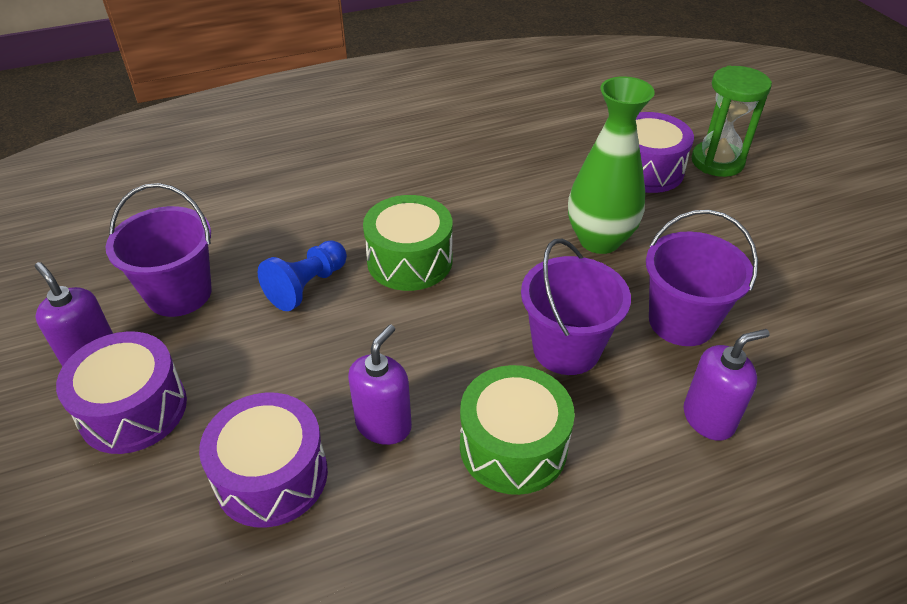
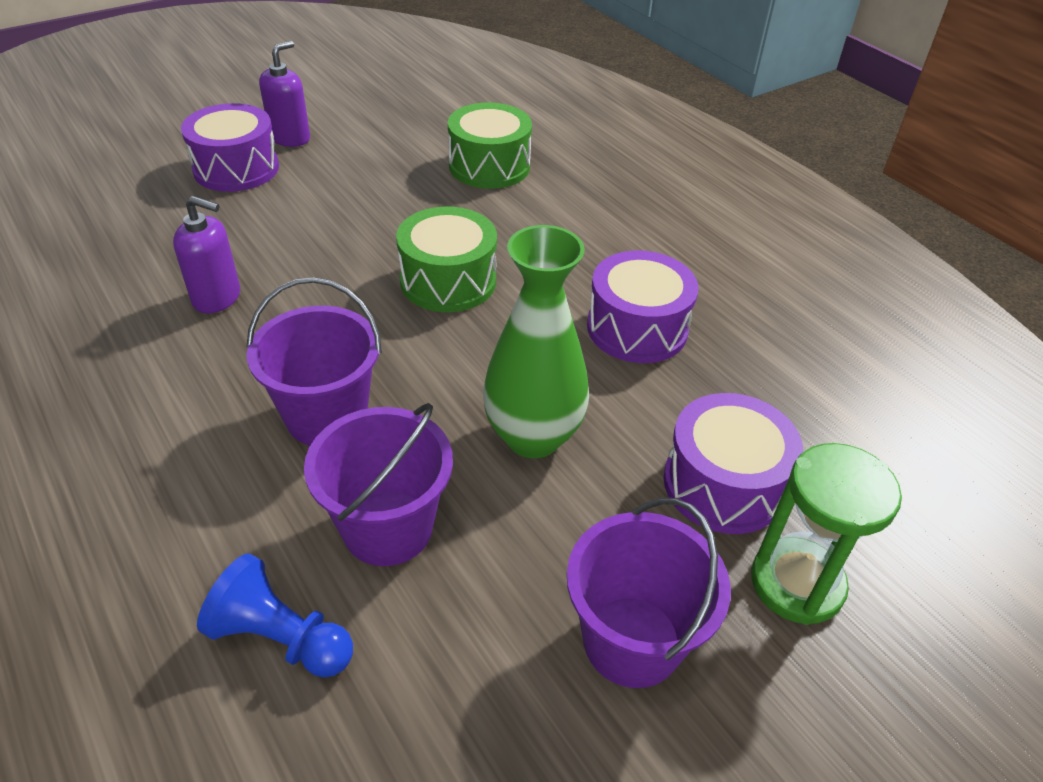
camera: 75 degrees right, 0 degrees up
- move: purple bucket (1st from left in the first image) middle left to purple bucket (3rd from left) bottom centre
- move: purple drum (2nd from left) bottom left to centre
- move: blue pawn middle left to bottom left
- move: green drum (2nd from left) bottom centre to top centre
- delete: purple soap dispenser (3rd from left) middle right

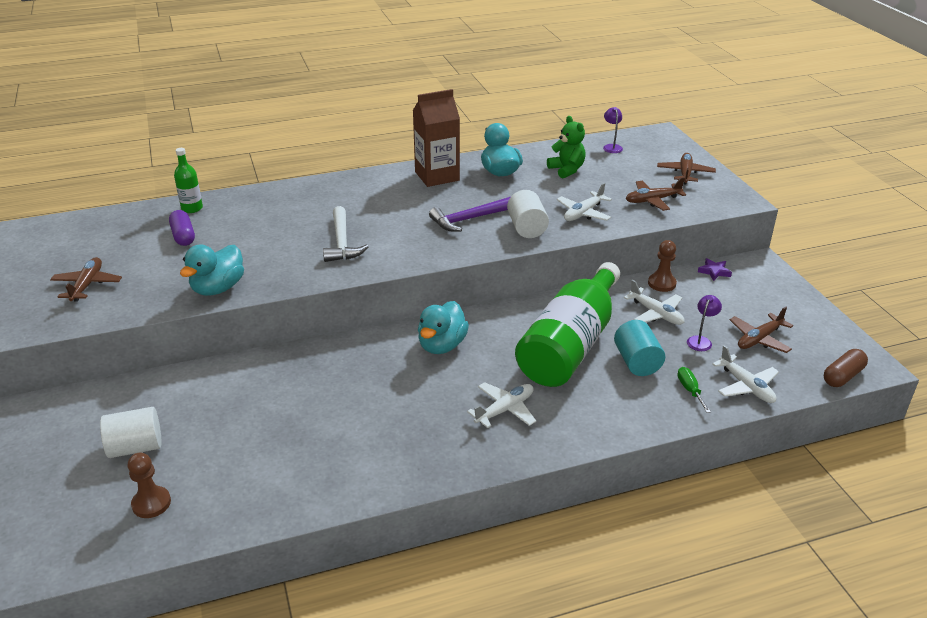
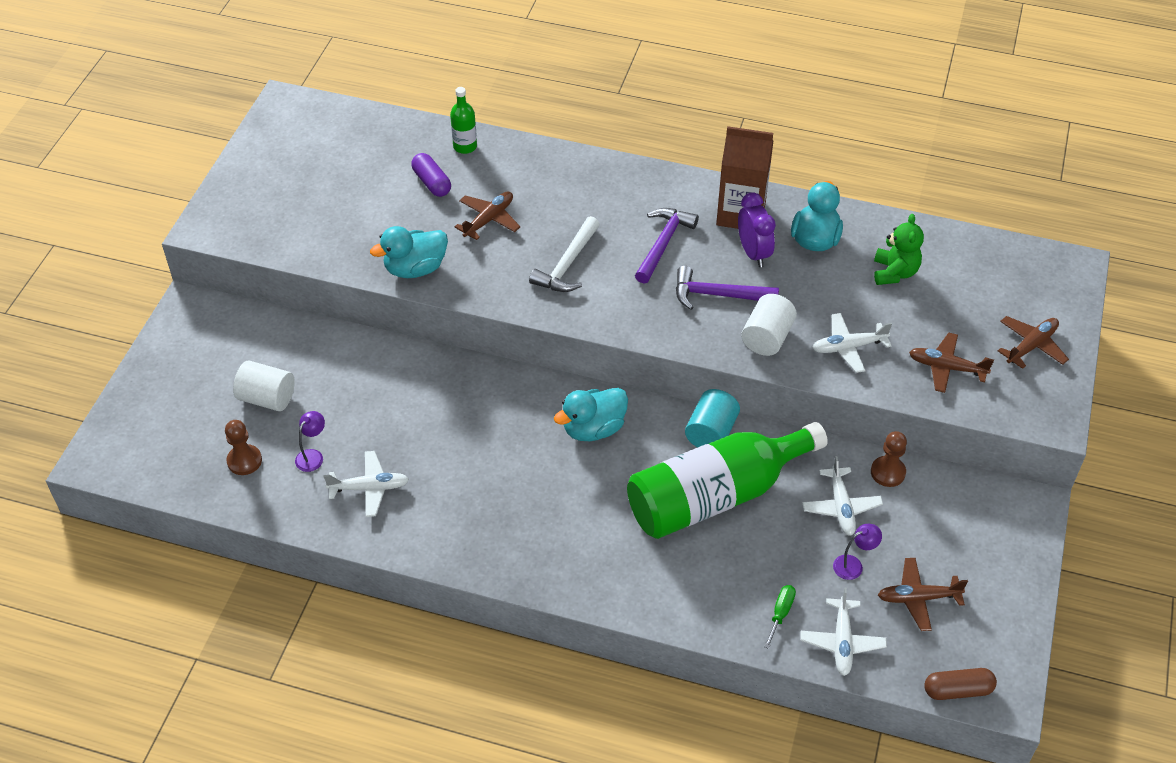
camera: 35 degrees right, 15 degrees up
- move: brown plane (1st from left) middle left to top centre
- rotate: purple capsule middle left = top centre 45 degrees counterclockwise
- move: white plane (1st from left) centre to middle left
- move: purple lamp (1st from left) top centre to middle left
- move: turquoise cylinder middle right to centre
- delete: purple star middle right
- insert: purple hammer (1st from left) top centre
- insert: purple clock top centre

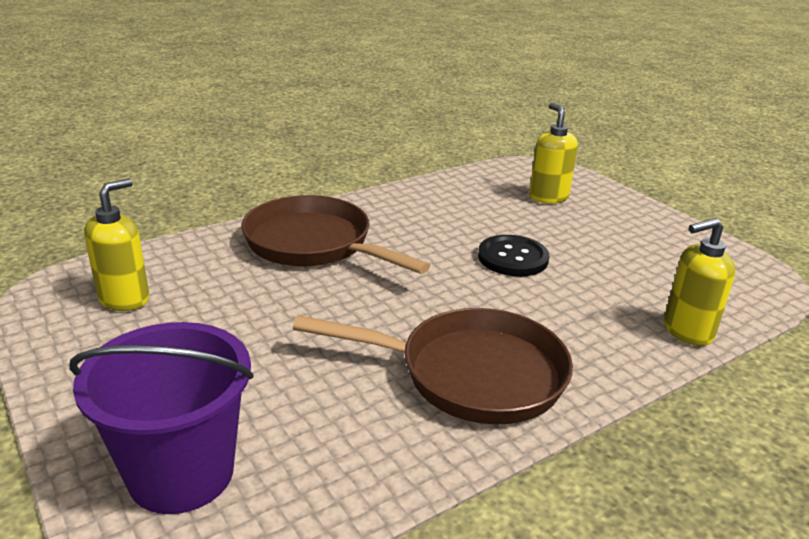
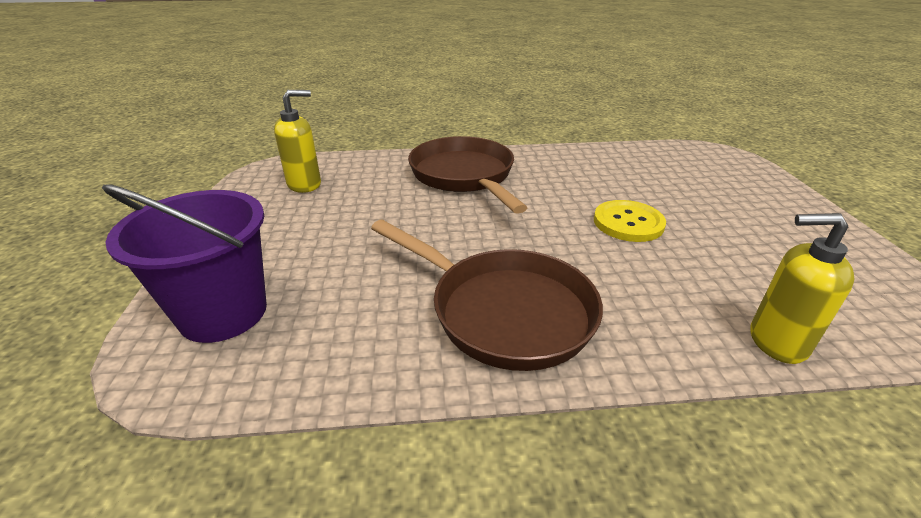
camera: 30 degrees right, 5 degrees up
- recolor: black button centre to yellow button middle right
- delete: yellow soap dispenser (2nd from left) top right

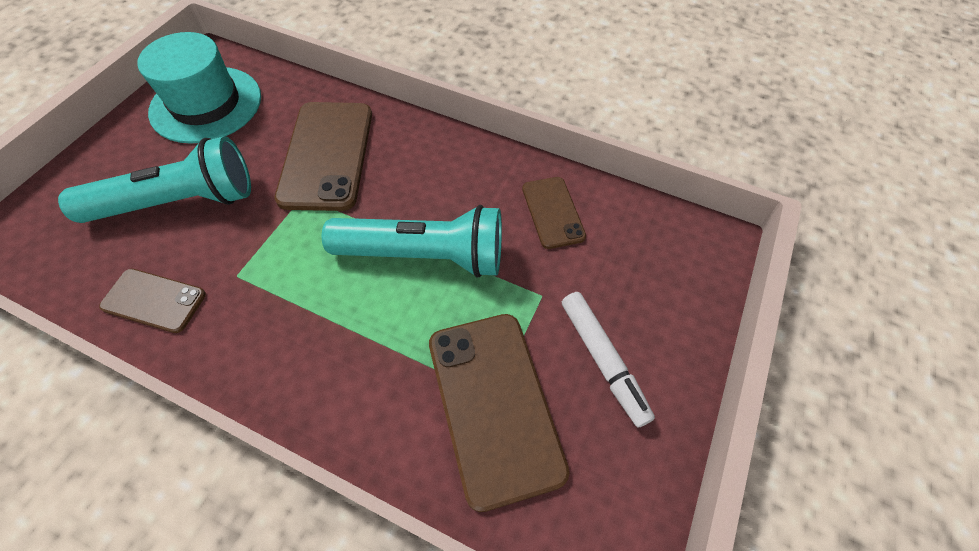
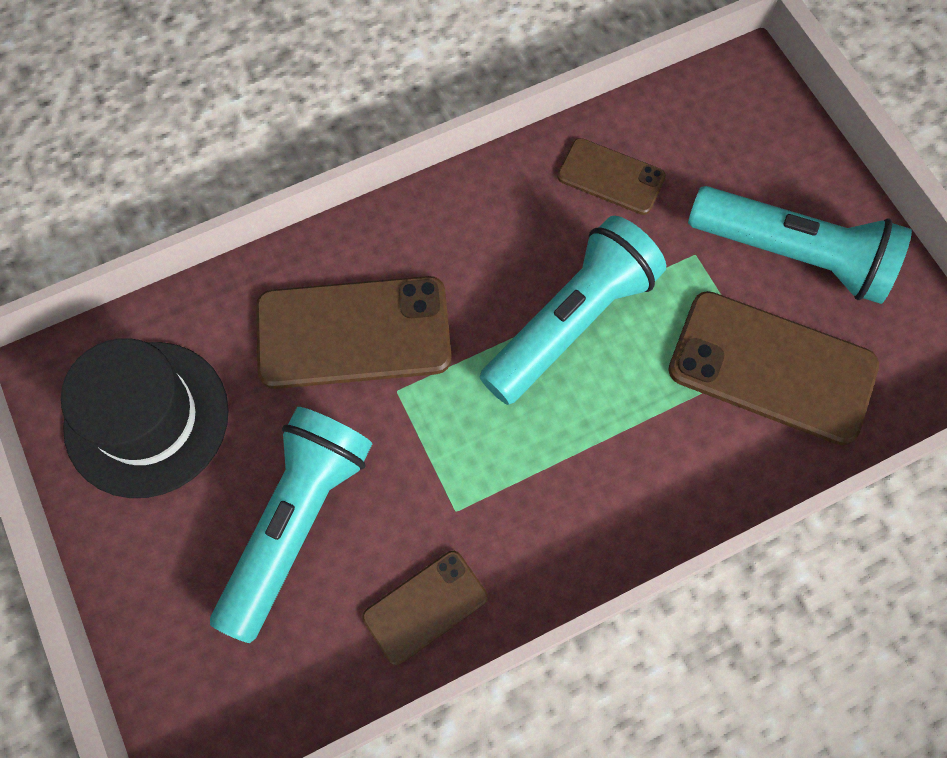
camera: 50 degrees left, 10 degrees up
- recolor: turquoise hat top left to black hat middle left
- rotate: brown phone (2nd from left in the first image) top left = centre 45 degrees counterclockwise
- replace: white marker centre to turquoise flashlight (3rd from left) top right

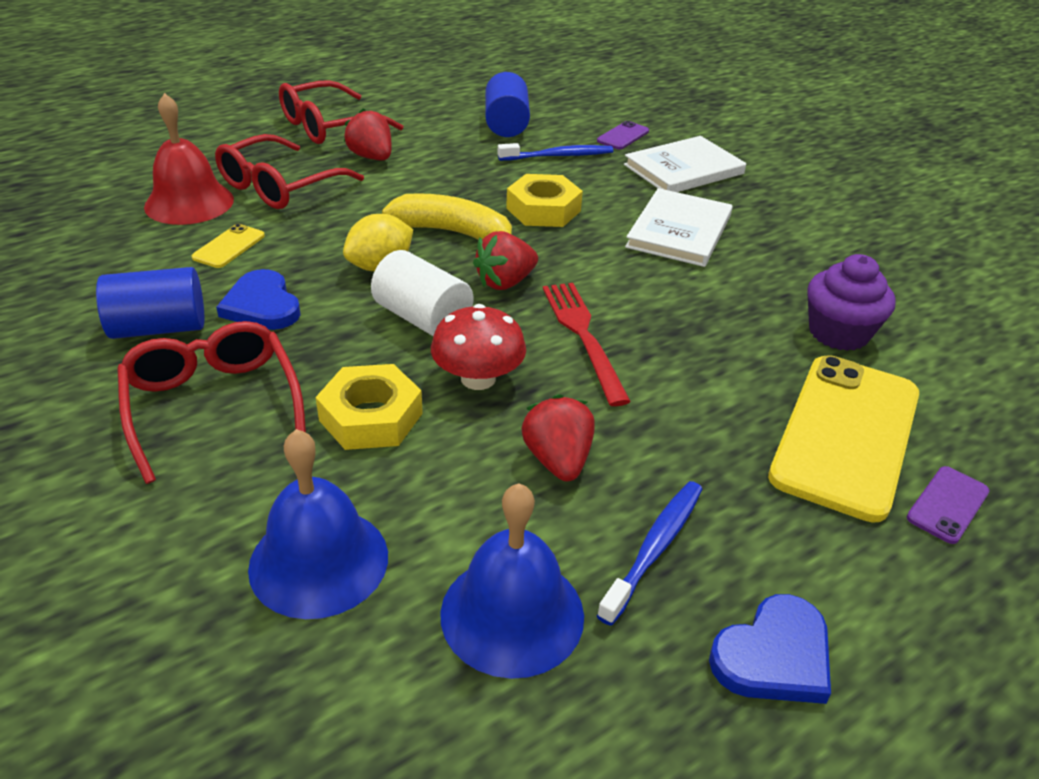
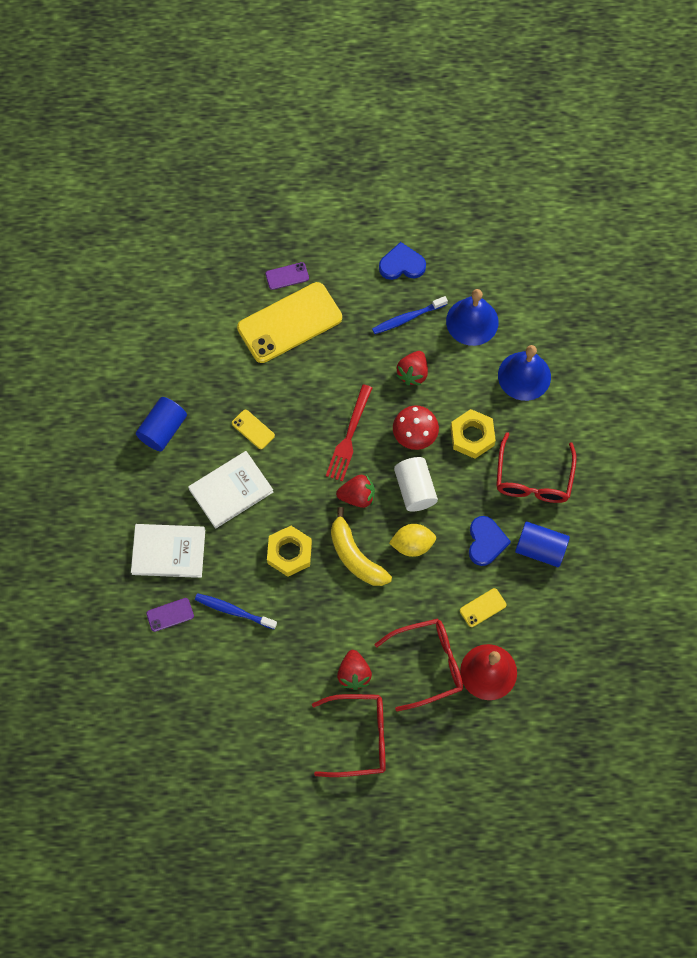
camera: 145 degrees left, 30 degrees up
- move: blue cylinder (2nd from left in the first image) top centre to blue cylinder (1st from left) middle left
- delete: purple cupcake middle right
- insert: yellow phone (1st from left) centre

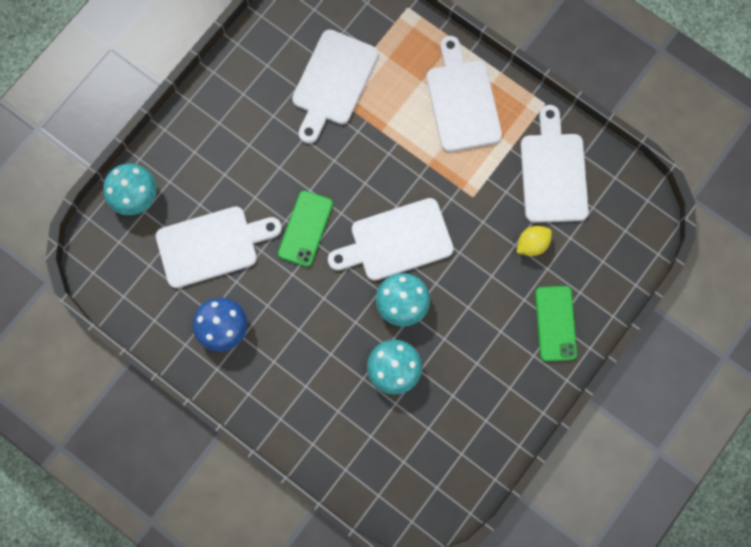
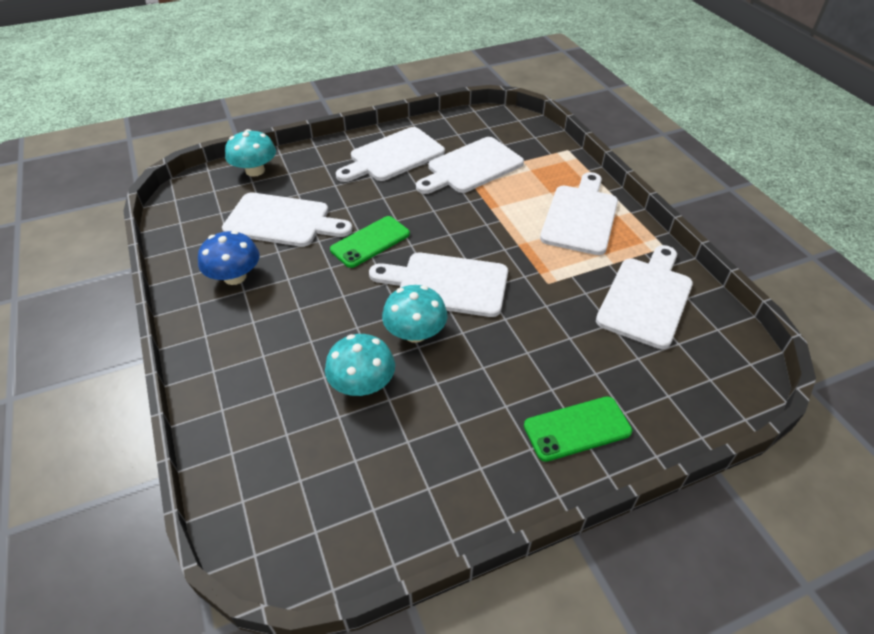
camera: 30 degrees right, 30 degrees down
- delete: yellow lemon middle right
- rotate: green phone (2nd from left) middle right = bottom centre 45 degrees clockwise
- insert: white cutting board (2nd from left) top centre

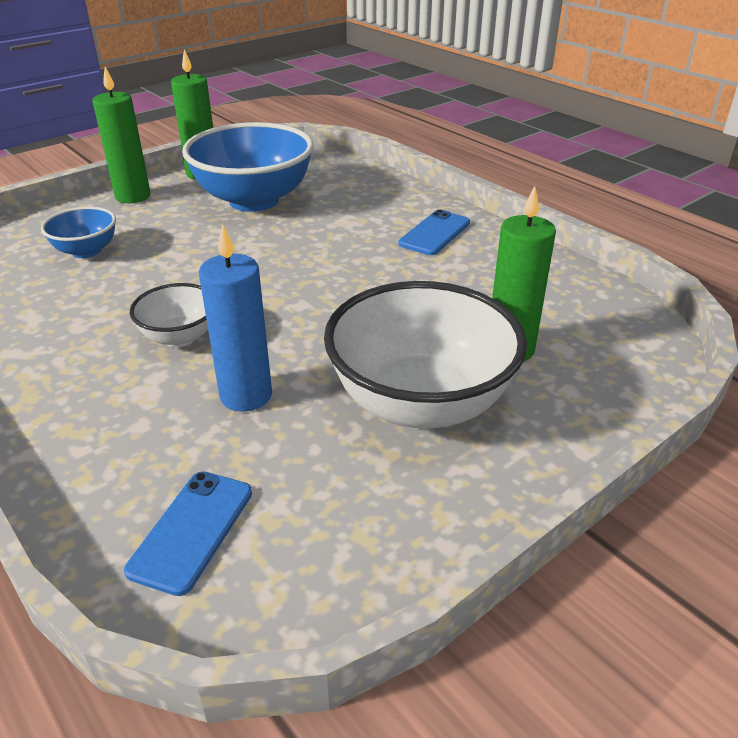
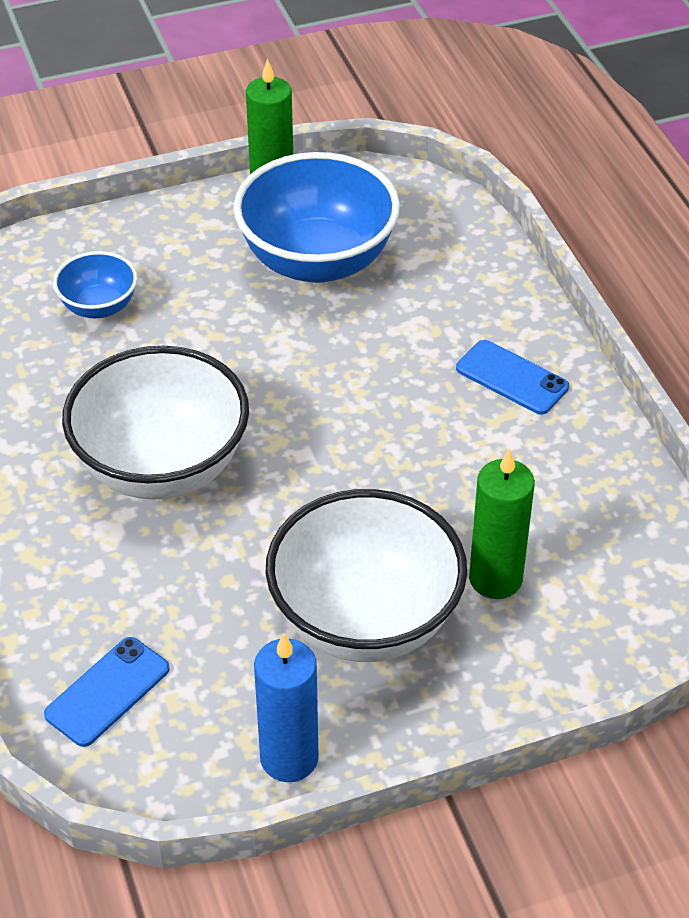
camera: 20 degrees right, 10 degrees up
- delete: green candle (1st from left) top left
- resize: white bowl (1st from left) middle left = middle left x2.00
- move: blue candle middle left to bottom centre
- rotate: blue phone (2nd from left) top centre = middle right 75 degrees clockwise

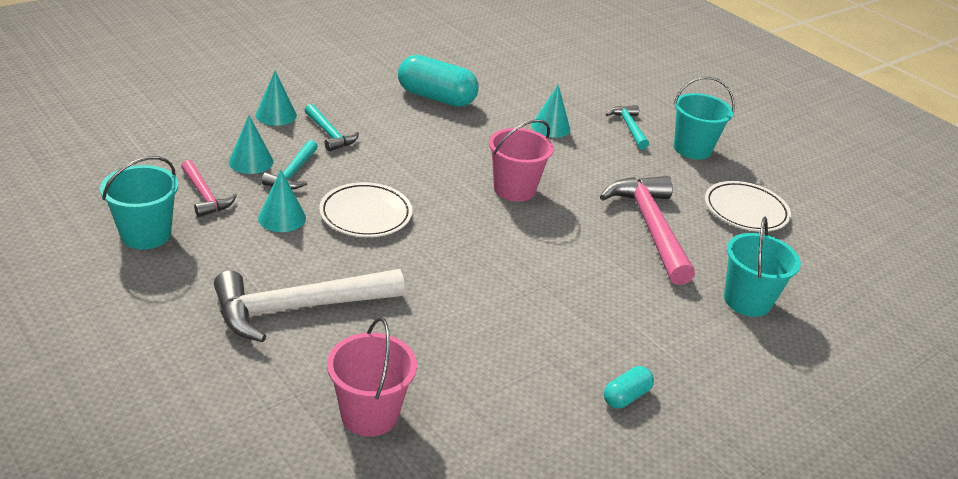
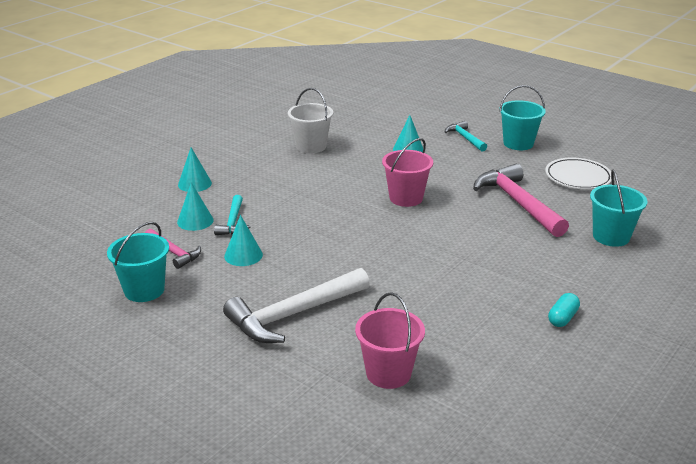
camera: 10 degrees left, 5 degrees down
- delete: turquoise hammer (2nd from left) top centre
- delete: white plate (1st from left) centre
- replace: turquoise capsule (1st from left) top centre to white bucket top centre

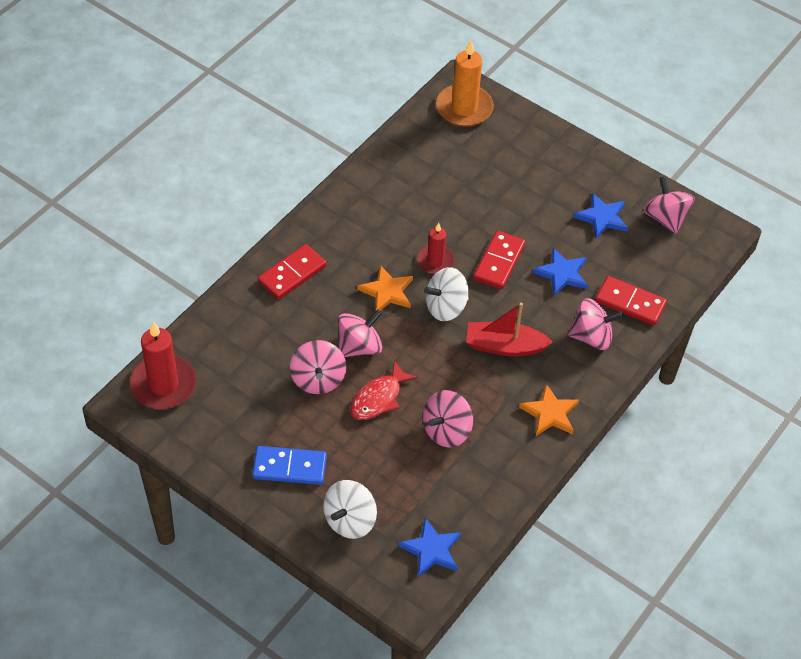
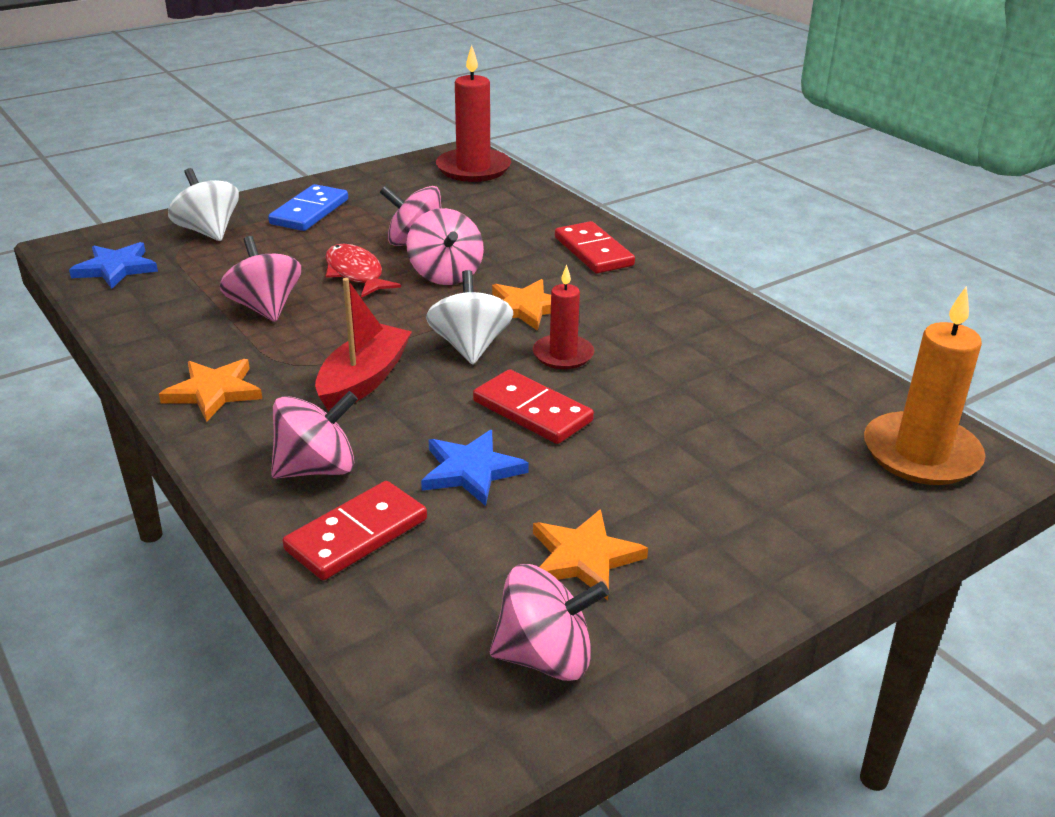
camera: 110 degrees right, 20 degrees down
- rotate: pink spinning top (4th from left in the first image) middle right = middle left 135 degrees counterclockwise
- recolor: blue star (3rd from left) top right to orange star (3rd from left) bottom centre

